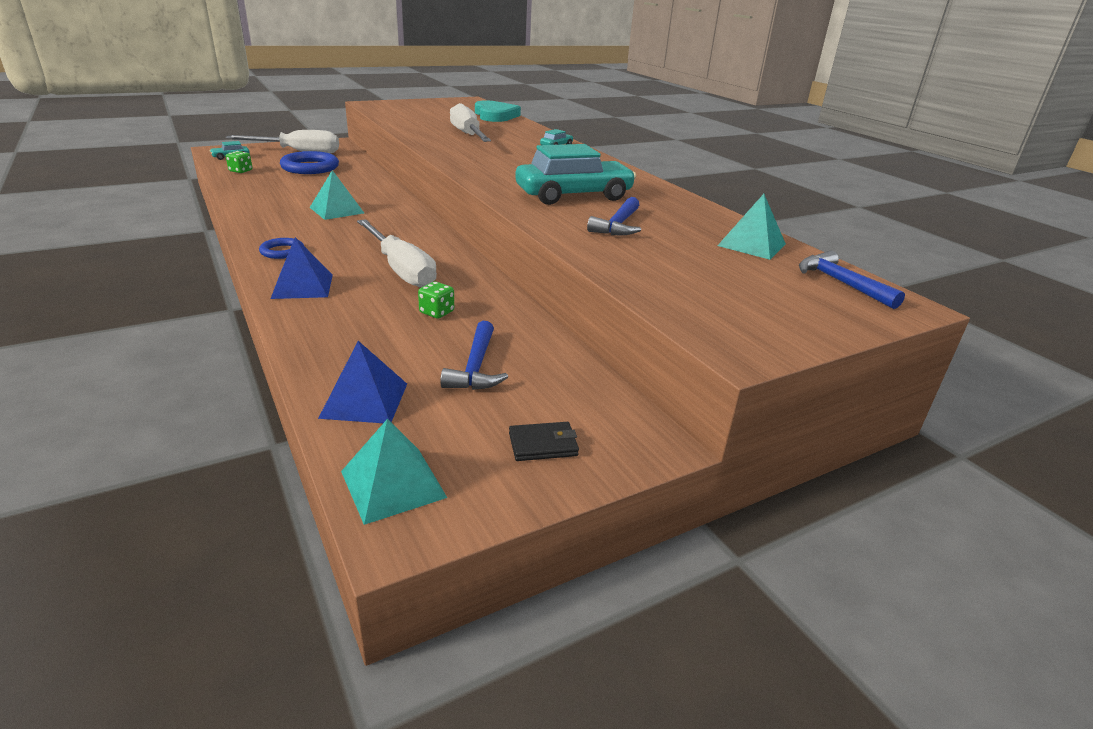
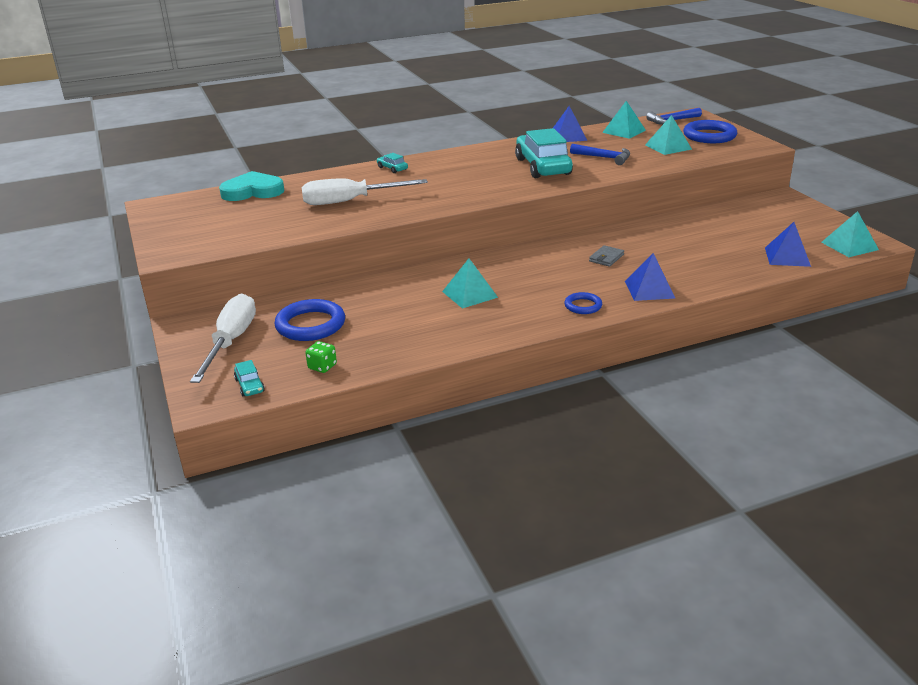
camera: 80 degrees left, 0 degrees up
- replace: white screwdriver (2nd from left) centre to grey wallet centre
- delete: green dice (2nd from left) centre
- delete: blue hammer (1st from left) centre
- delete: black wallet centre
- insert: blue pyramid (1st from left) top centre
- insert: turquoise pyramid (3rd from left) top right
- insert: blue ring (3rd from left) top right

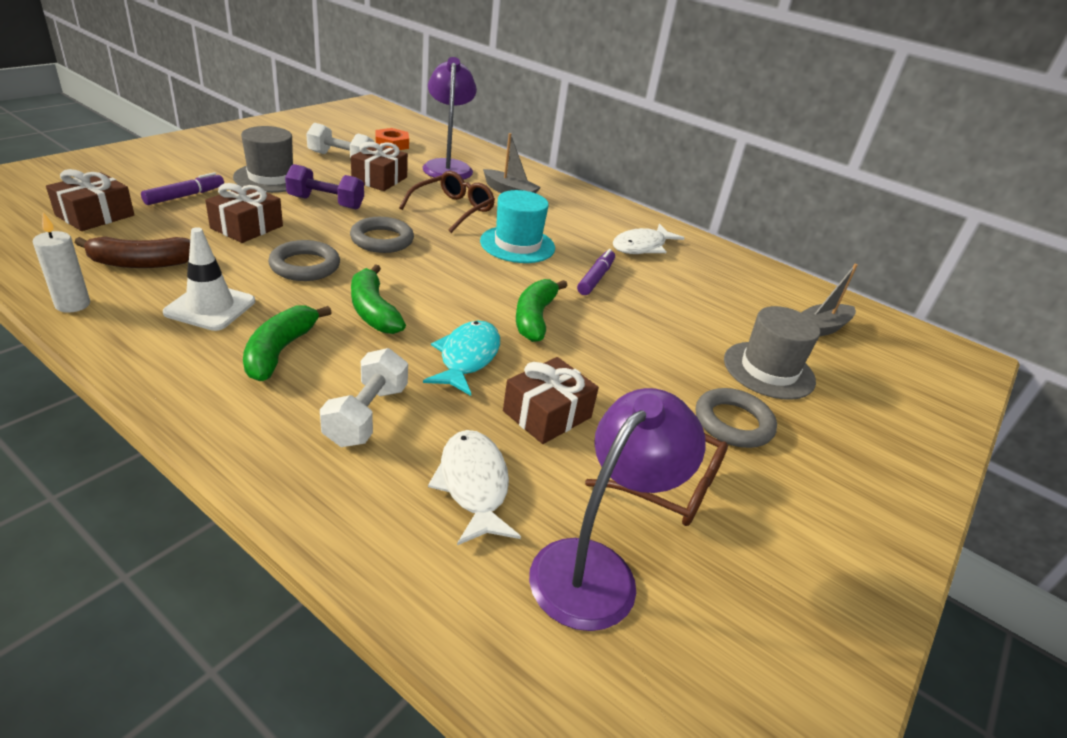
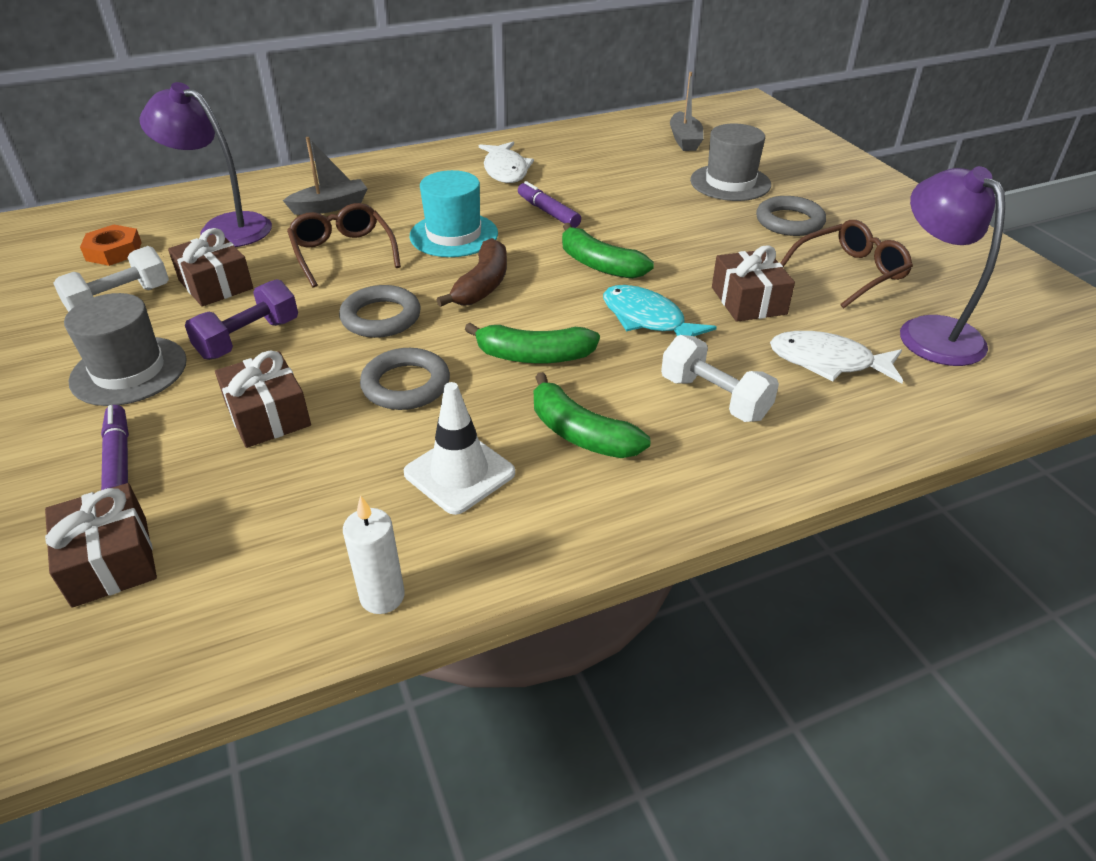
camera: 55 degrees left, 5 degrees up
- move: brown banana middle left to top centre

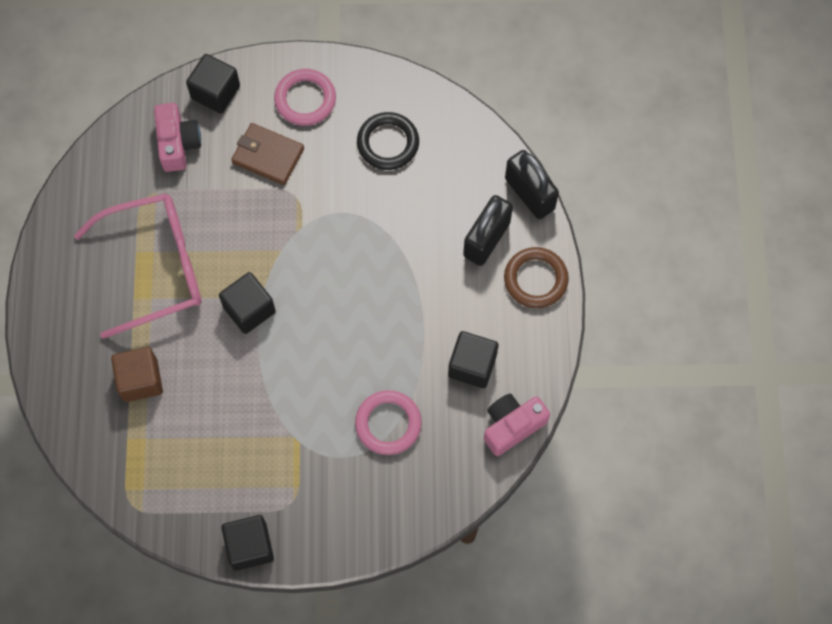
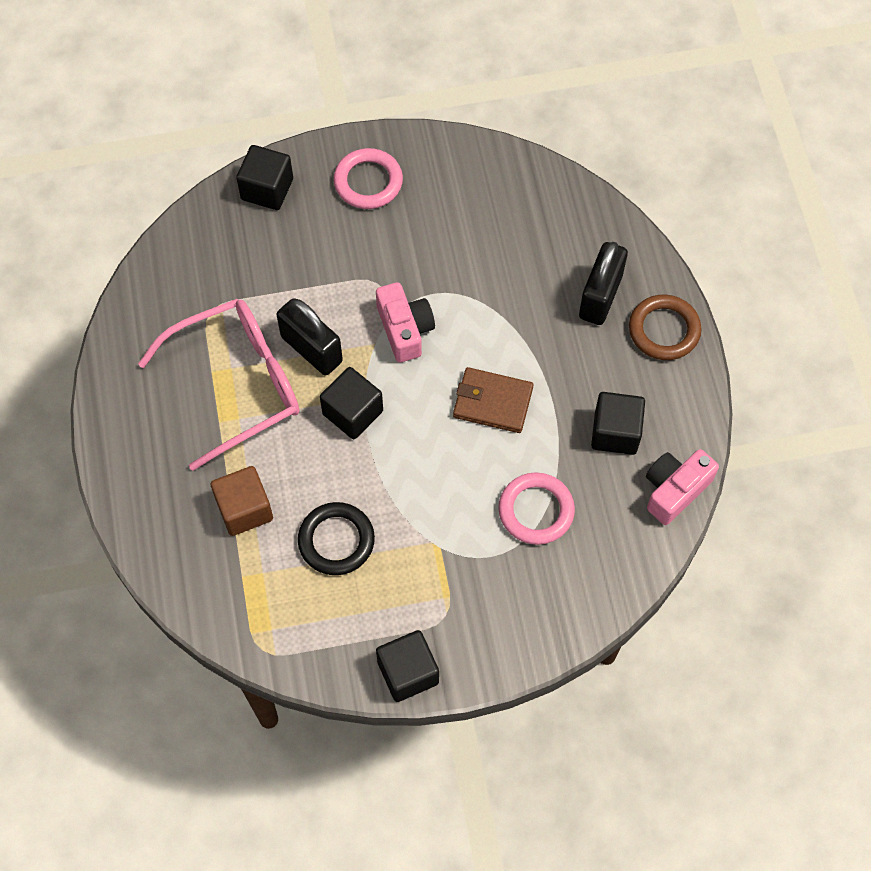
camera: 10 degrees left, 5 degrees down
- move: pink camera (1st from left) top left to centre
- move: brown wallet top left to centre
- move: black ring top centre to centre
- move: black padlock (2nd from left in the first image) top centre to black padlock (1st from left) centre

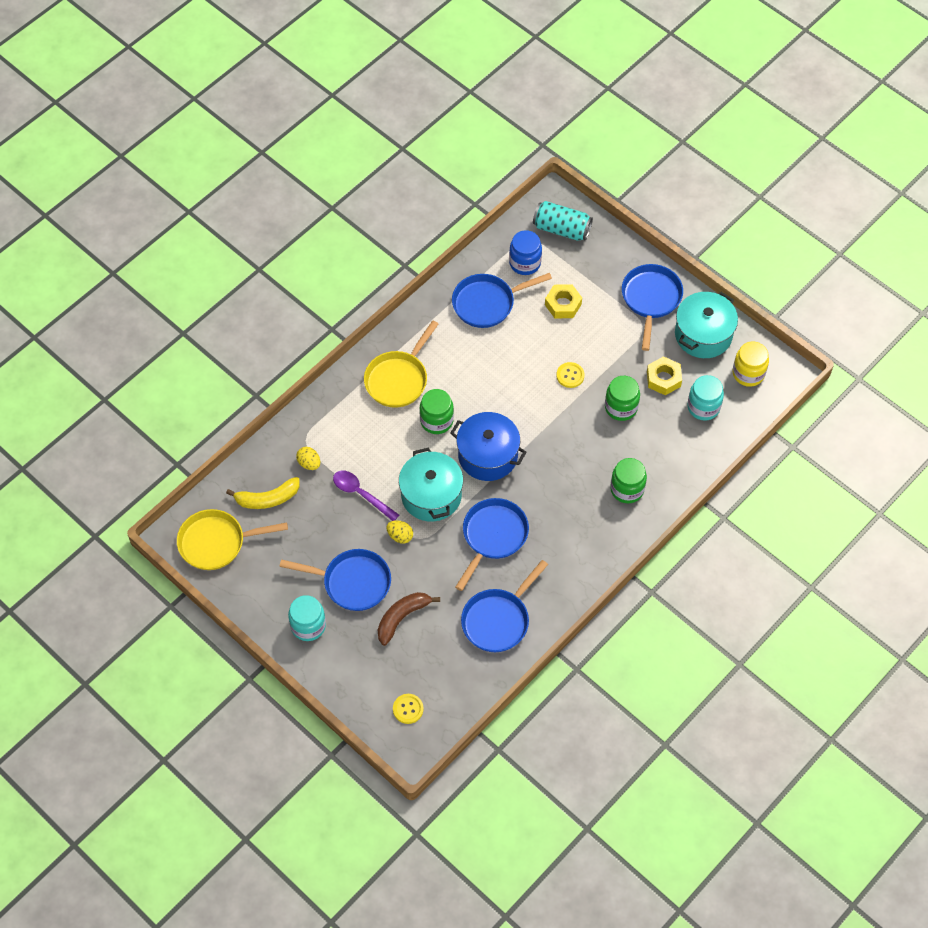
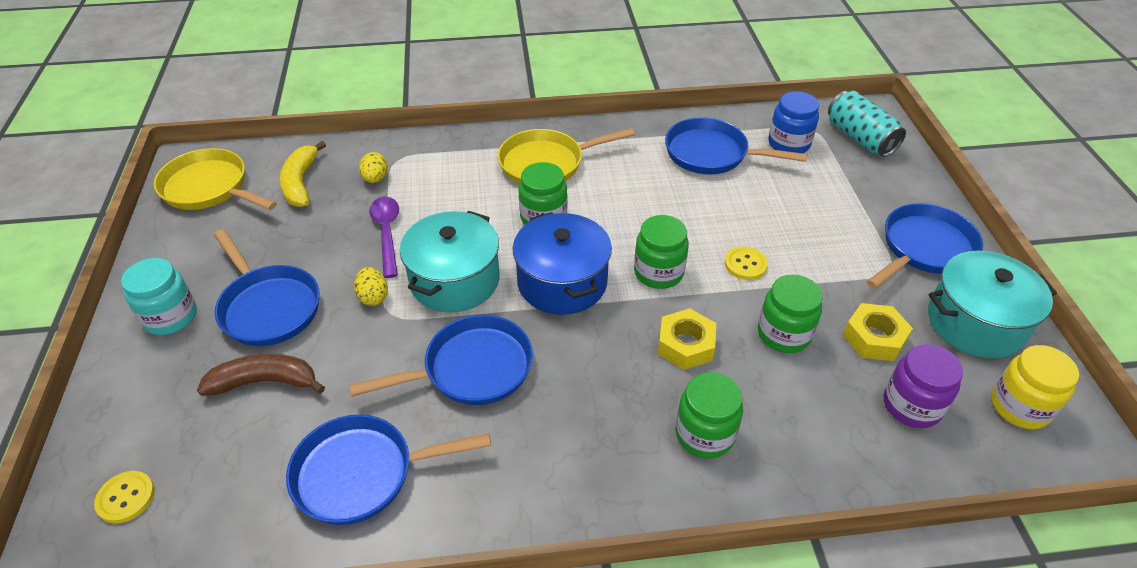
camera: 40 degrees right, 15 degrees down
- rotate: yellow banana middle left = top left 60 degrees clockwise
- move: yellow nut (1st from left) top centre to centre
- recolor: turquoise jar (2nd from left) middle right to purple jar bottom right
- insert: green jar (2nd from left) centre

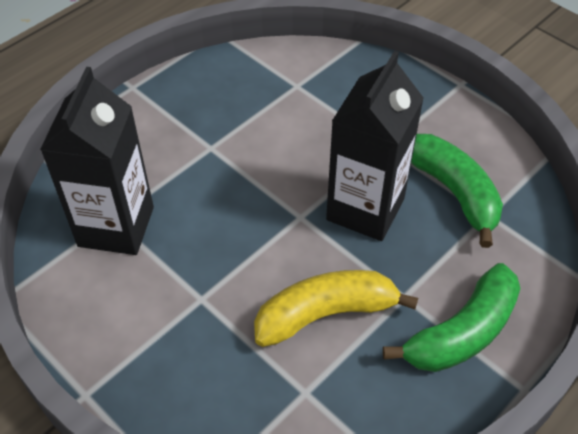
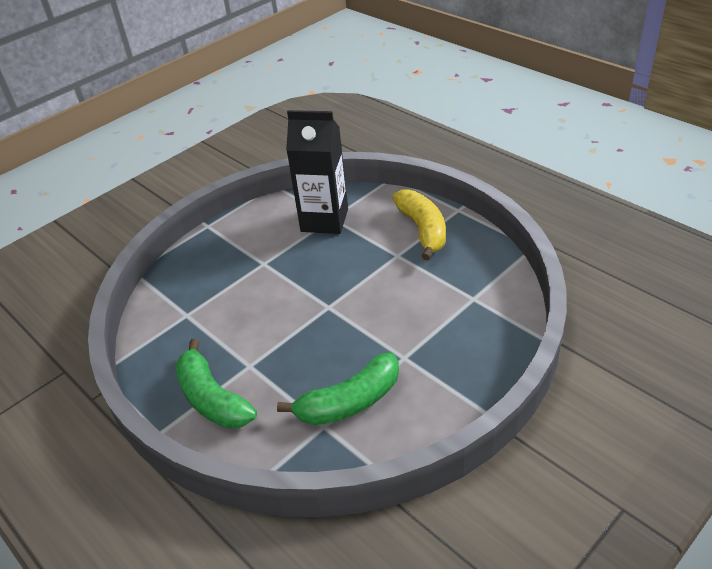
camera: 95 degrees right, 10 degrees down
- move: yellow banana bottom centre to centre
- delete: black carton (2nd from left) centre

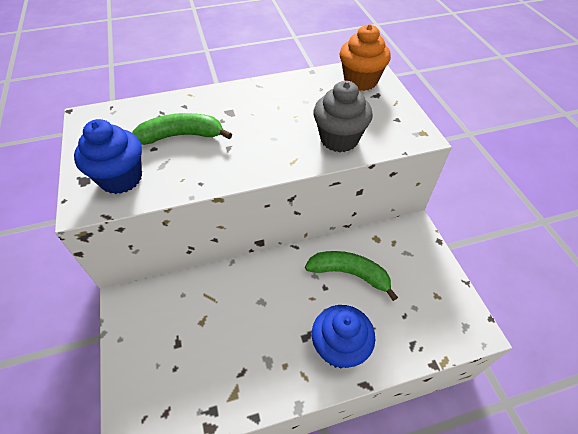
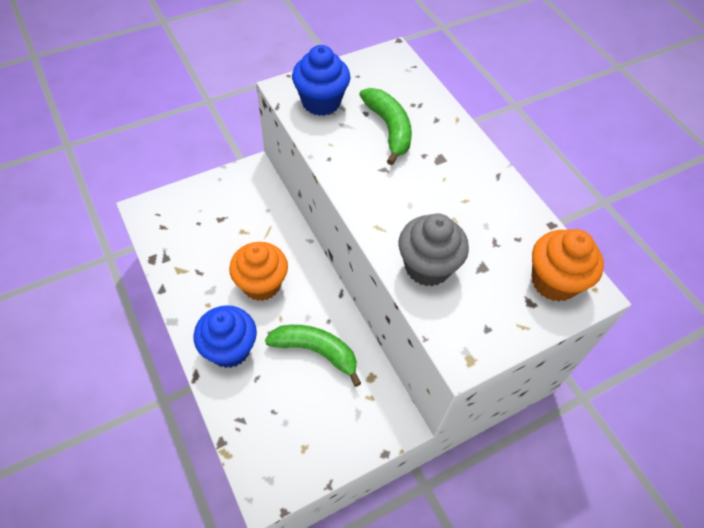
camera: 75 degrees right, 5 degrees up
- rotate: green banana (2nd from left in the first image) centre = bottom centre 75 degrees counterclockwise
- insert: orange cupcake (1st from left) centre

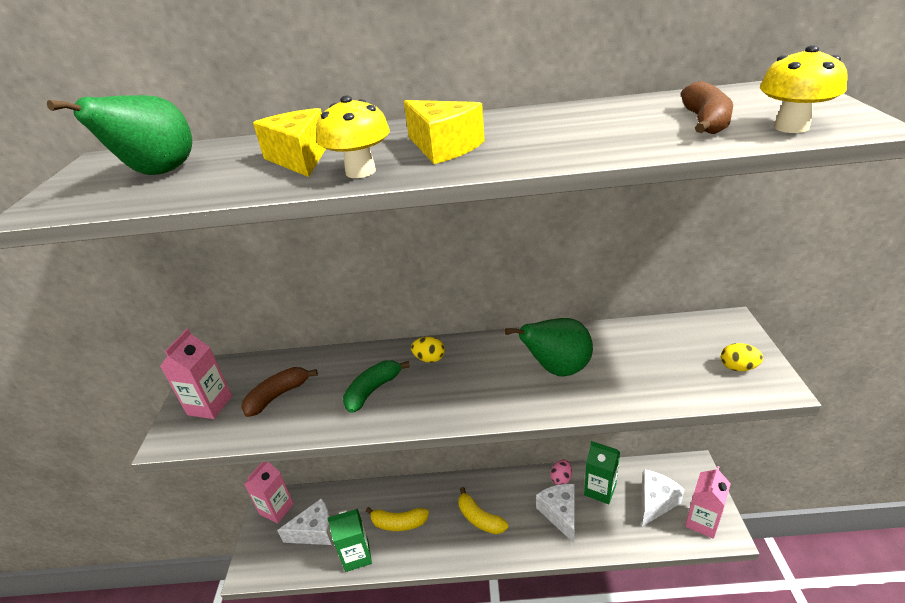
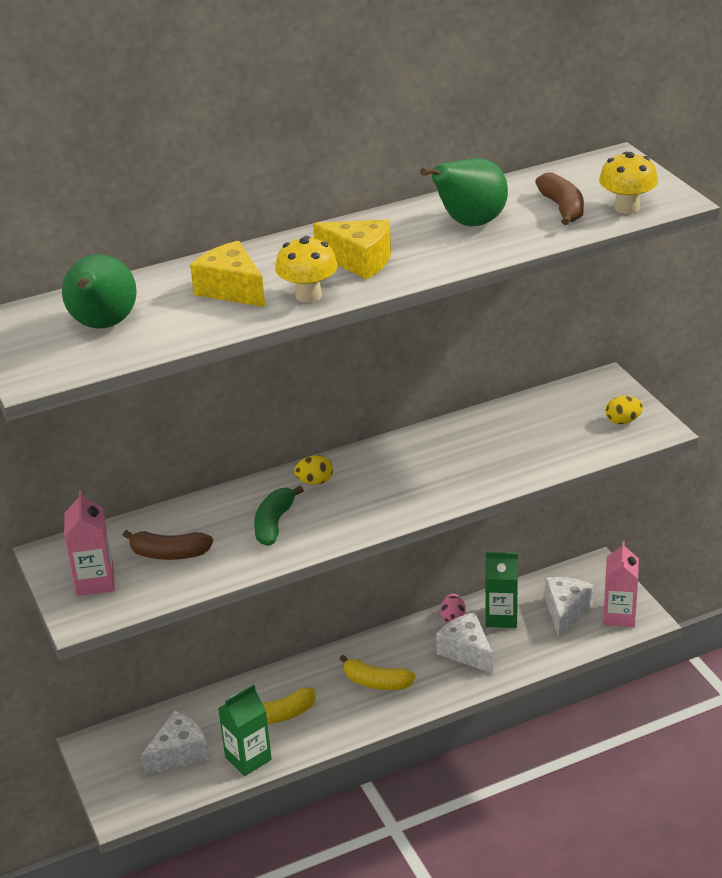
camera: 25 degrees left, 0 degrees up
- rotate: brown banana (1st from left) middle left = middle left 105 degrees counterclockwise
- delete: pink carton (2nd from left) bottom left
- move: green pear (2nd from left) centre to top centre

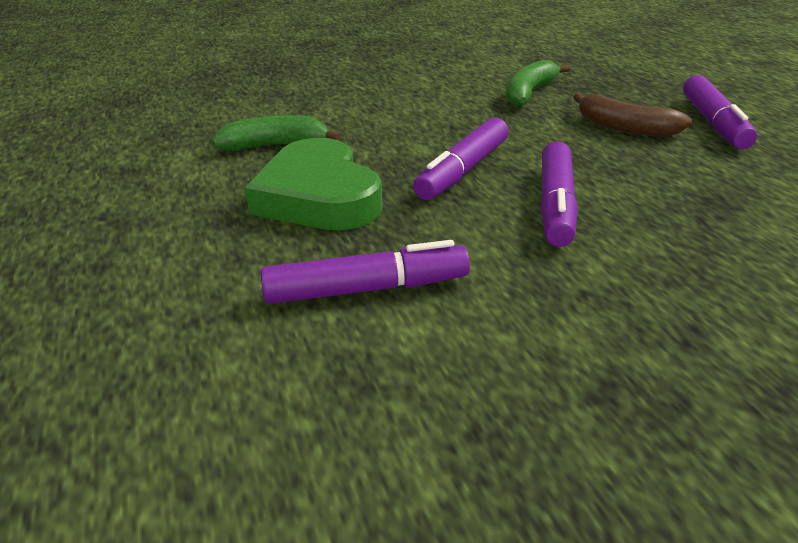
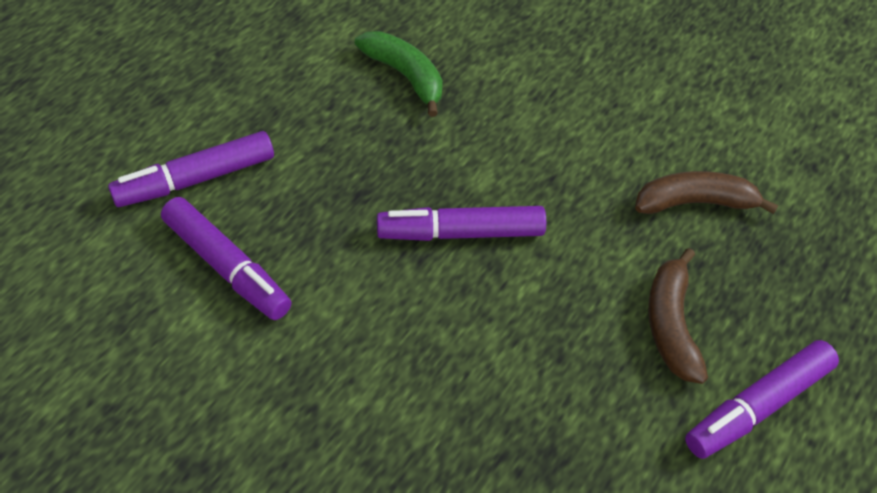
camera: 50 degrees right, 20 degrees up
- delete: green heart centre
- recolor: green banana (2nd from left) top right to brown banana (2nd from left) middle right
- move: purple marker (3rd from left in the first image) middle right to purple marker (1st from left) middle left

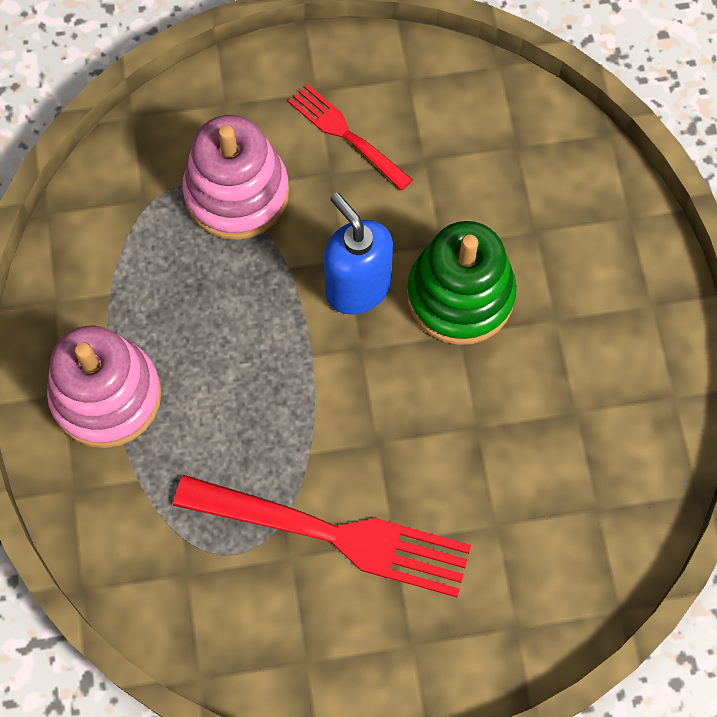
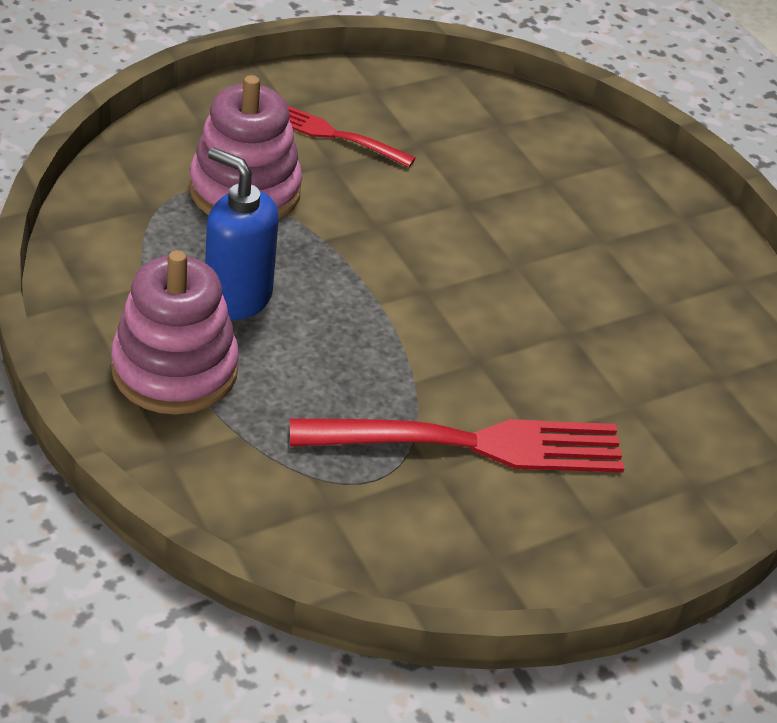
camera: 25 degrees left, 25 degrees down
- move: blue soap dispenser centre to top left
- delete: green stacking toy centre

